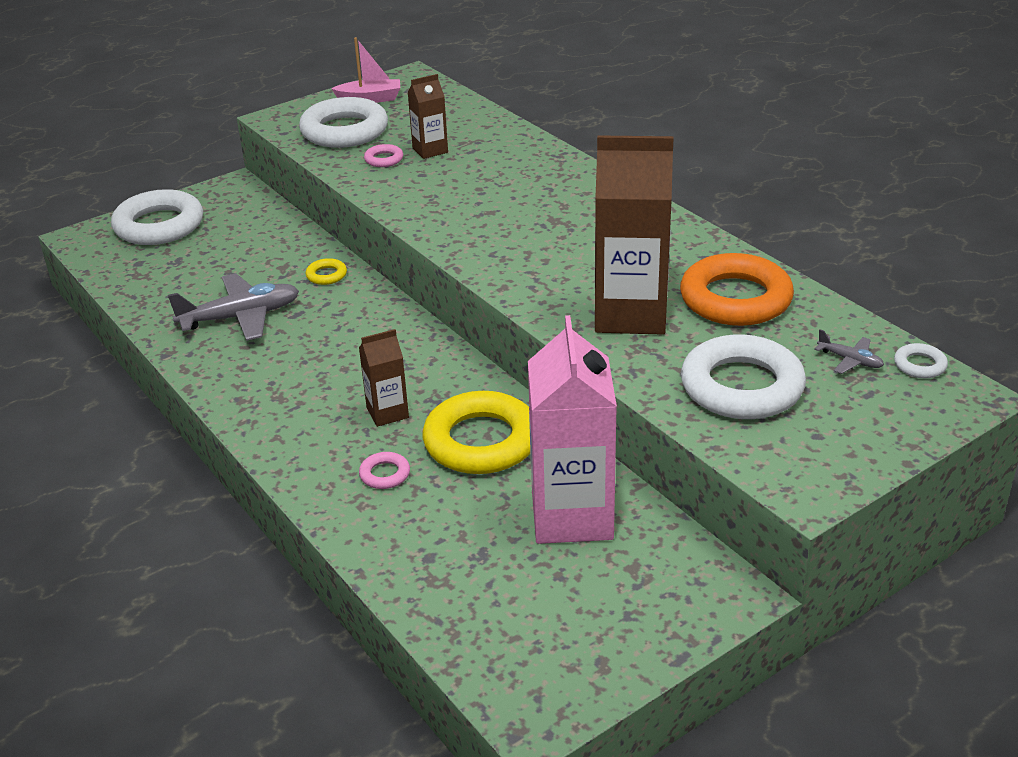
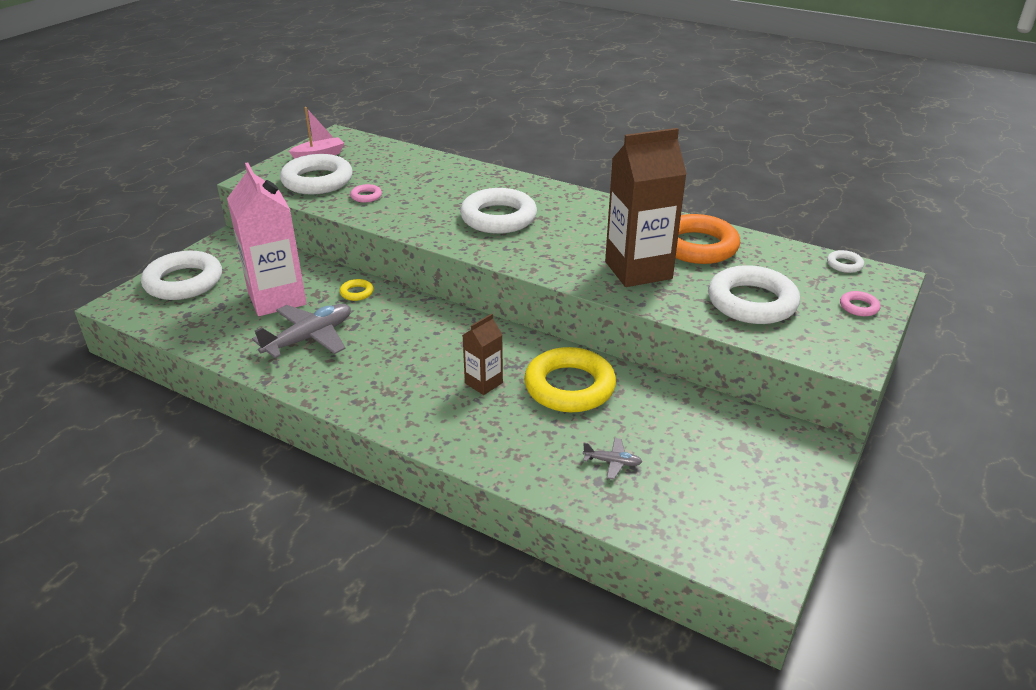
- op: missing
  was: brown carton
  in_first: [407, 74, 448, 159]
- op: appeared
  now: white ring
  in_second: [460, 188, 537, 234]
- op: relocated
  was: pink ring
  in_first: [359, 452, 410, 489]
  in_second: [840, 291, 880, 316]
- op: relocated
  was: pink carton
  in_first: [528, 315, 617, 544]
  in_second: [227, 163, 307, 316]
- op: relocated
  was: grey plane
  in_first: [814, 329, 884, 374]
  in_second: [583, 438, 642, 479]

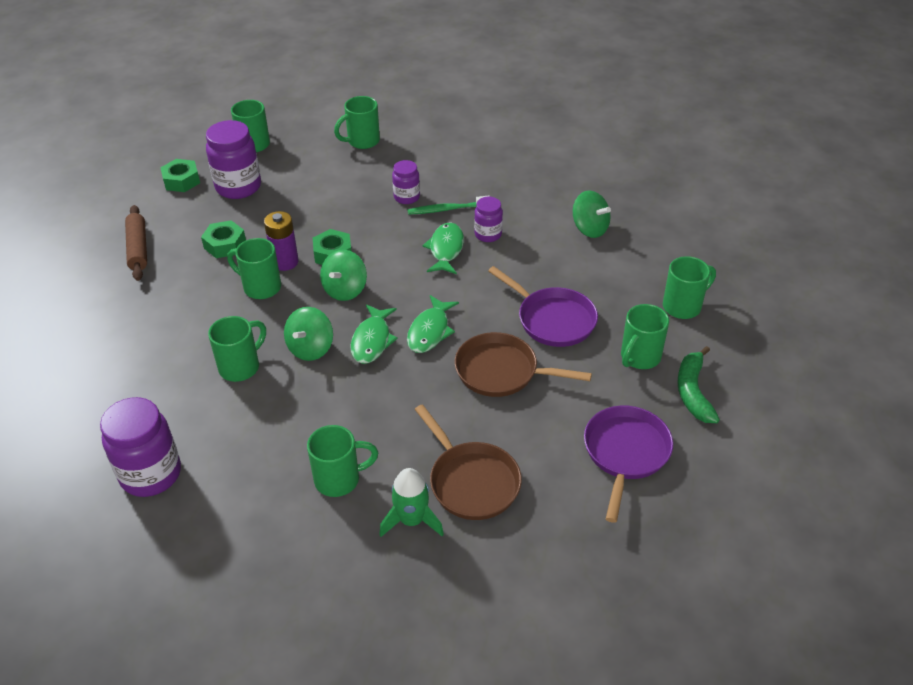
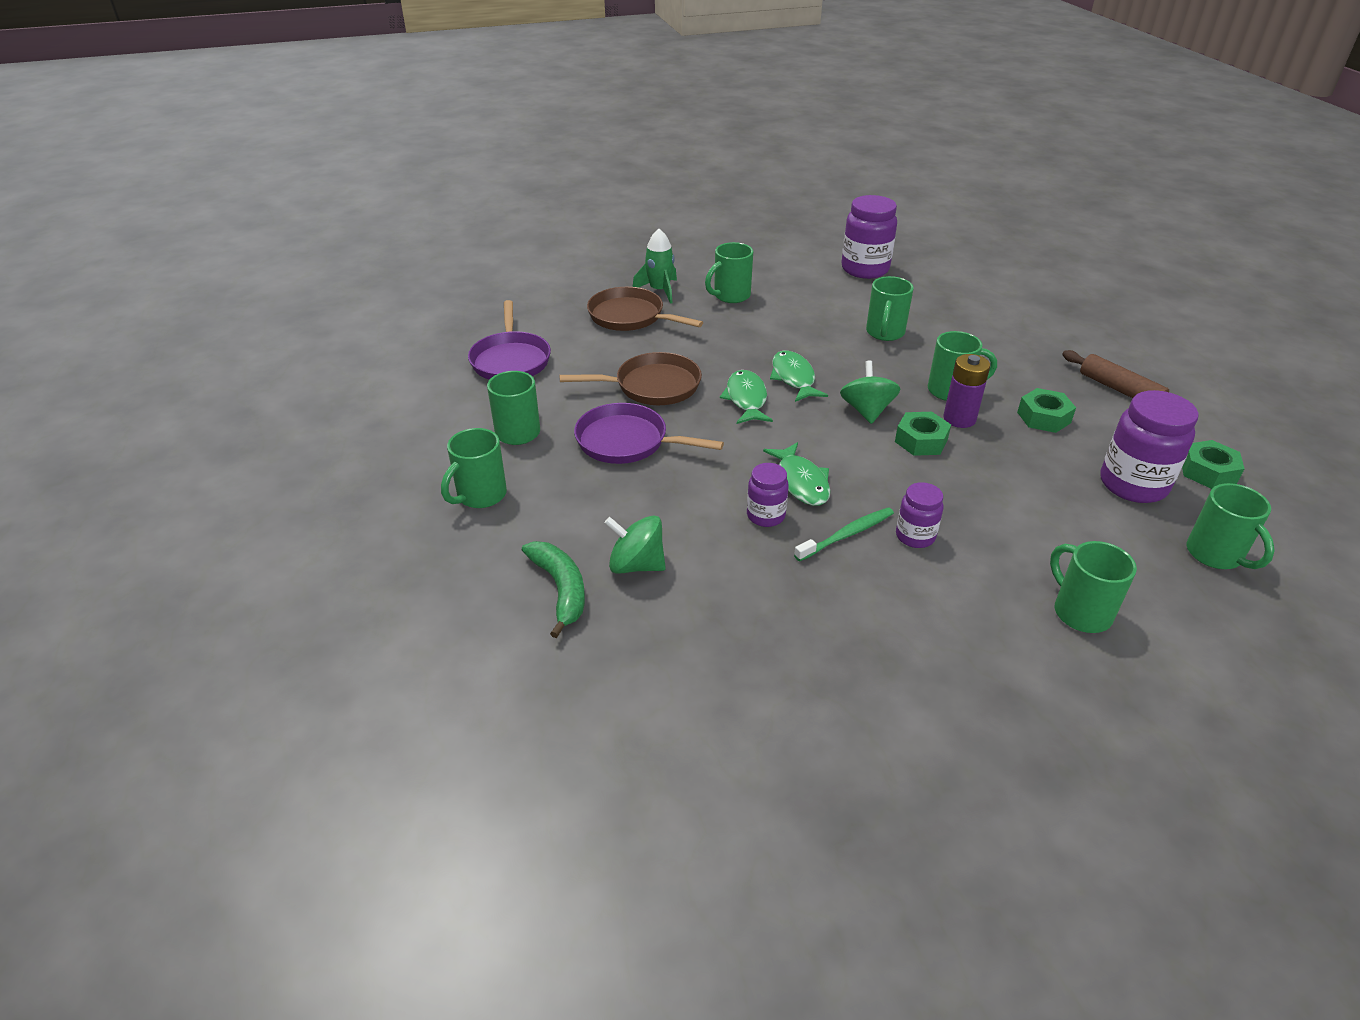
- op: missing
  was: green spinning top
  in_first: [284, 307, 333, 361]
- op: relocated
  was: green banana
  in_first: [677, 346, 720, 423]
  in_second: [522, 541, 585, 638]
- op: spun
  was: green mug
  in_first: [334, 96, 380, 149]
  in_second: [1050, 541, 1137, 633]
  clockwise: -60

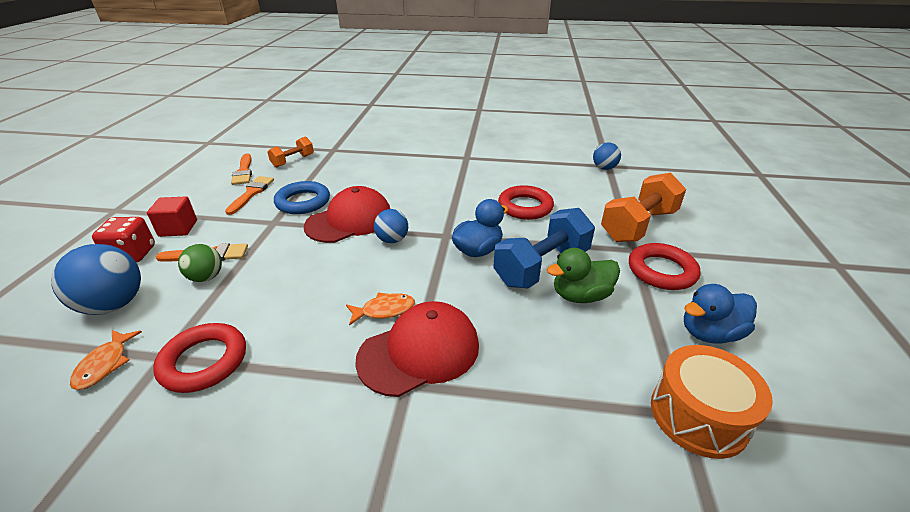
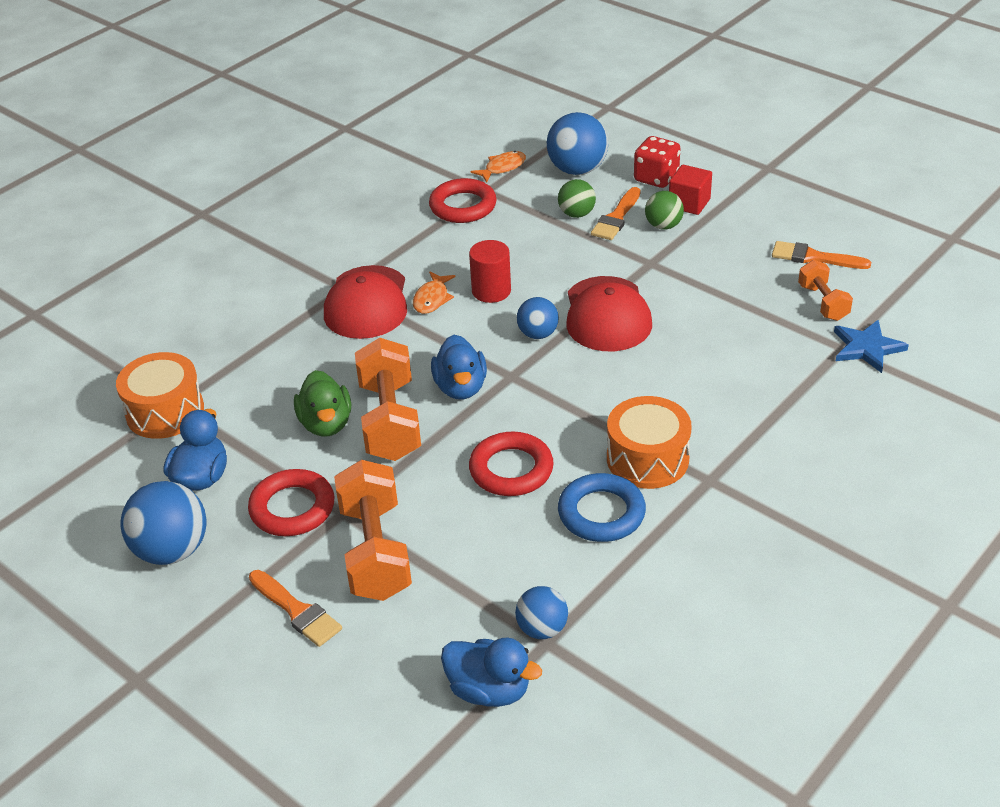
- op: appeared
  now: blue ball
  in_second: [121, 481, 206, 565]
- op: appeared
  now: blue duck
  in_second: [441, 638, 542, 707]
- op: appeared
  now: red cylinder
  in_second: [469, 240, 511, 303]
- op: appeared
  now: orange drum
  in_second: [607, 396, 692, 489]
- op: appeared
  now: green ball
  in_second: [645, 191, 684, 230]
- op: appeared
  now: blue star
  in_second: [834, 320, 909, 373]
- op: relocated
  was: orange brush
  in_first: [225, 176, 274, 215]
  in_second: [249, 570, 342, 647]
- op: relocated
  was: blue ring
  in_first: [274, 181, 330, 214]
  in_second: [558, 473, 646, 542]
- op: colour
  was: blue dumbbell
  now: orange dumbbell
  in_first: [493, 208, 595, 288]
  in_second: [355, 338, 421, 461]
- op: spun
  was: orange fish
  in_first: [70, 330, 142, 390]
  in_second: [470, 151, 526, 183]
  clockwise: 105
- op: spun
  was: green duck
  in_first: [547, 248, 620, 303]
  in_second: [294, 370, 351, 437]
  clockwise: 150

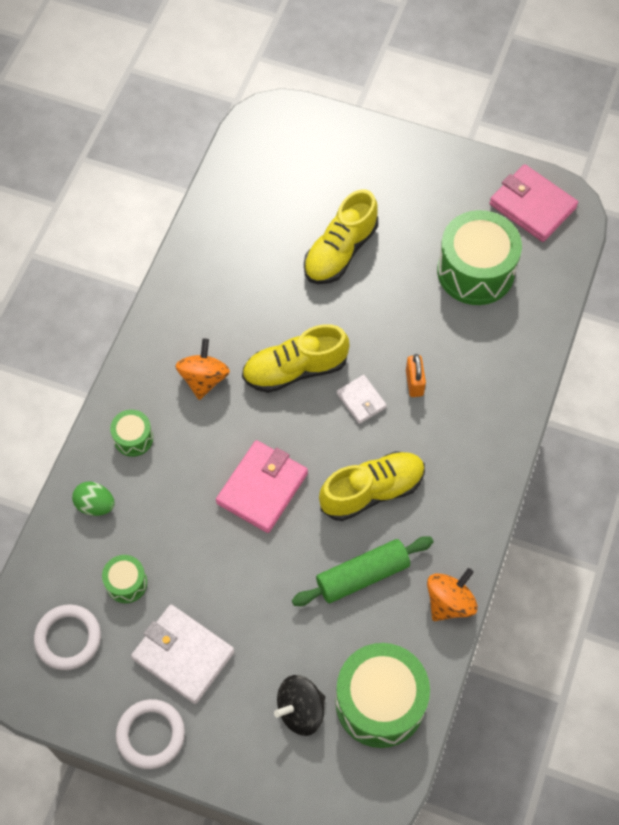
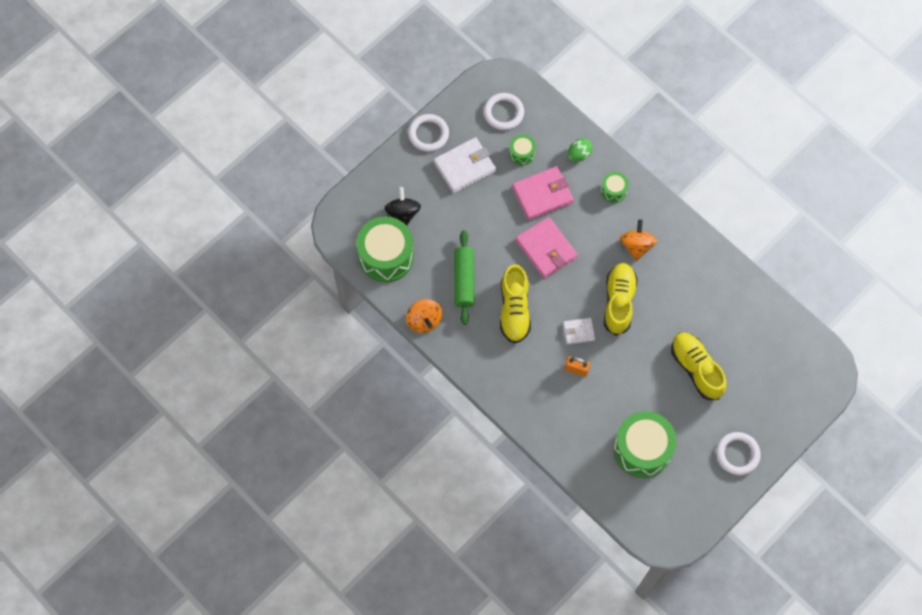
- op: appeared
  now: white ring
  in_second: [716, 432, 761, 475]
- op: relocated
  was: pink wallet
  in_first: [490, 164, 578, 242]
  in_second: [512, 166, 574, 220]
- op: spun
  was: orange spinning top
  in_first: [175, 338, 230, 400]
  in_second: [620, 219, 657, 261]
  clockwise: -120

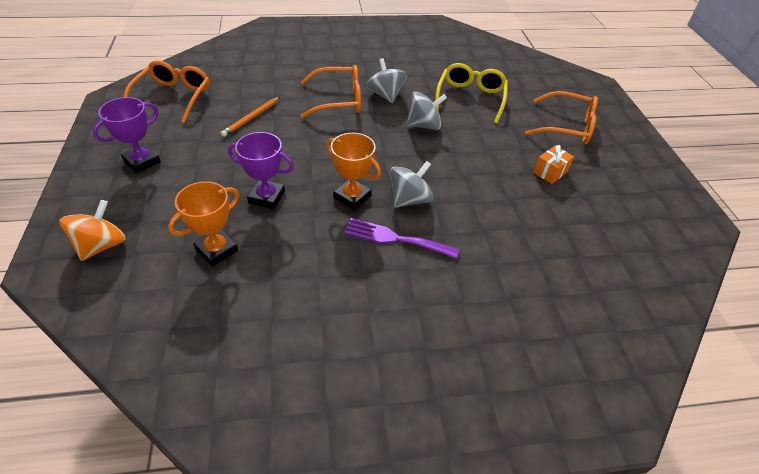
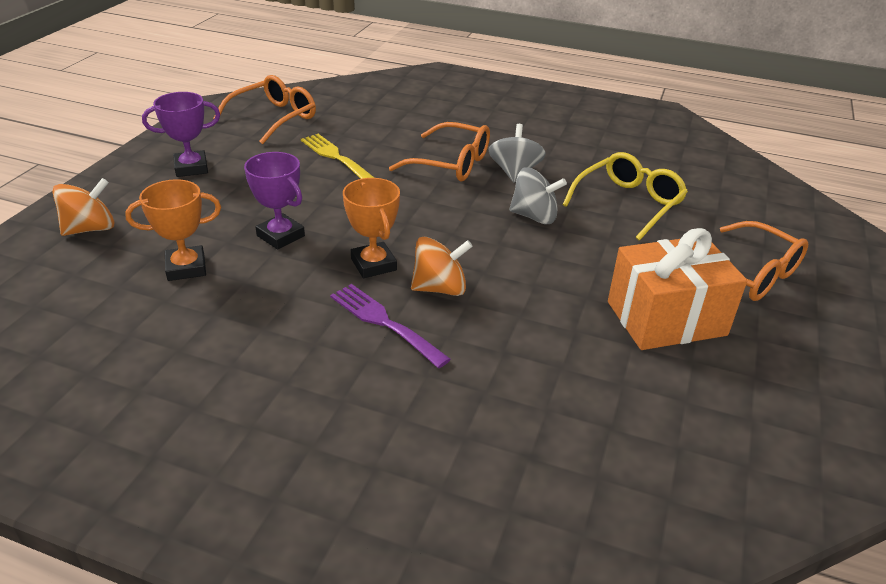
- op: exchanged
  was: orange pencil
  now: yellow fork
  in_first: [221, 97, 280, 137]
  in_second: [301, 134, 374, 179]
- op: colour
  was: grey spinning top
  now: orange spinning top
  in_first: [390, 161, 434, 208]
  in_second: [411, 237, 473, 296]
- op: size
  was: orange gift
  in_first: [533, 145, 574, 184]
  in_second: [608, 228, 747, 350]
  ratio: 2.22

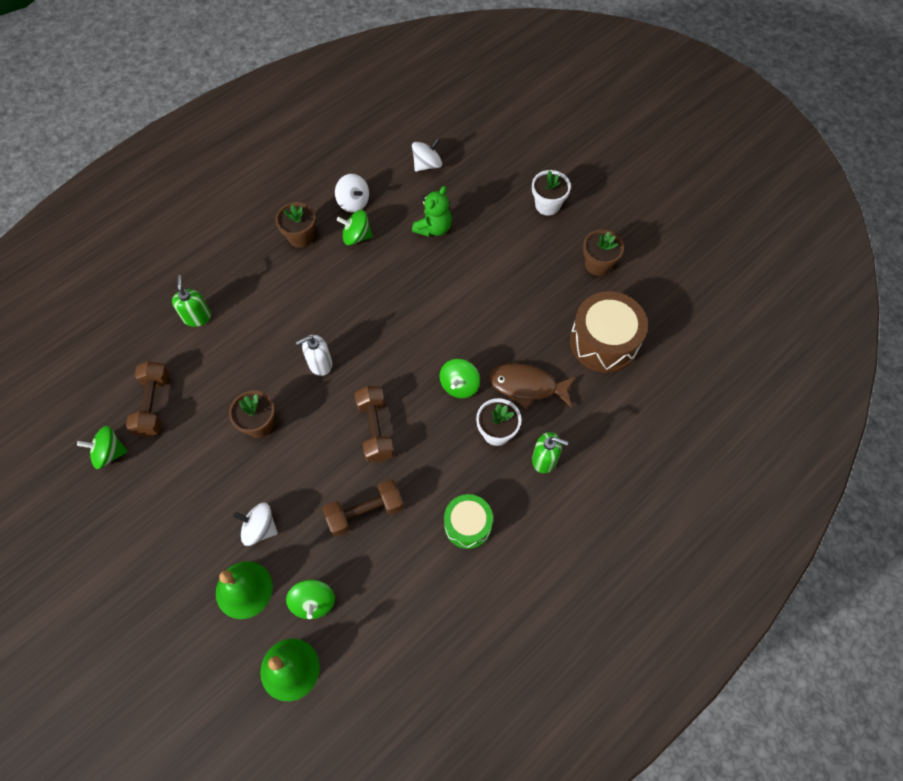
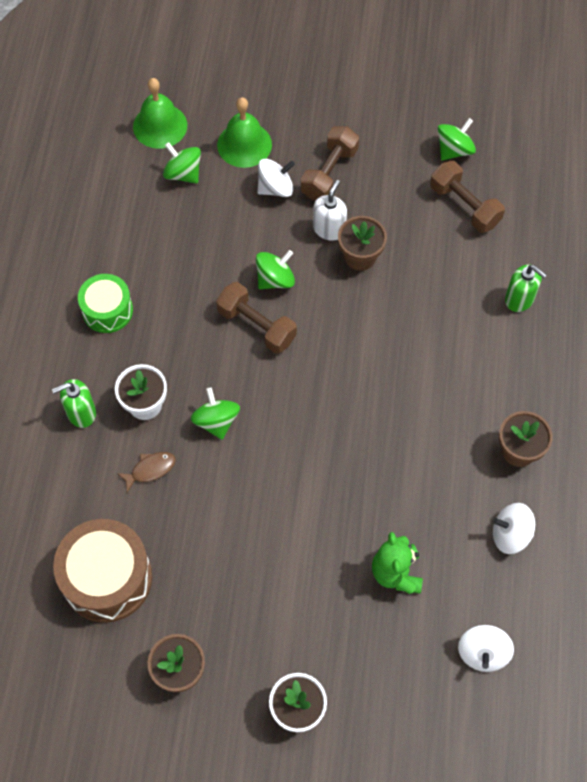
- op: relocated
  was: white soap dispenser
  in_first: [296, 335, 332, 376]
  in_second: [313, 180, 347, 241]
- op: relocated
  was: brown dumbbell
  in_first: [323, 479, 404, 536]
  in_second: [301, 126, 359, 201]
- op: relocated
  was: green spinning top
  in_first: [337, 210, 373, 245]
  in_second: [256, 250, 295, 289]
- op: size
  was: brown fish
  in_first: [489, 363, 576, 410]
  in_second: [117, 452, 176, 493]
  ratio: 0.56

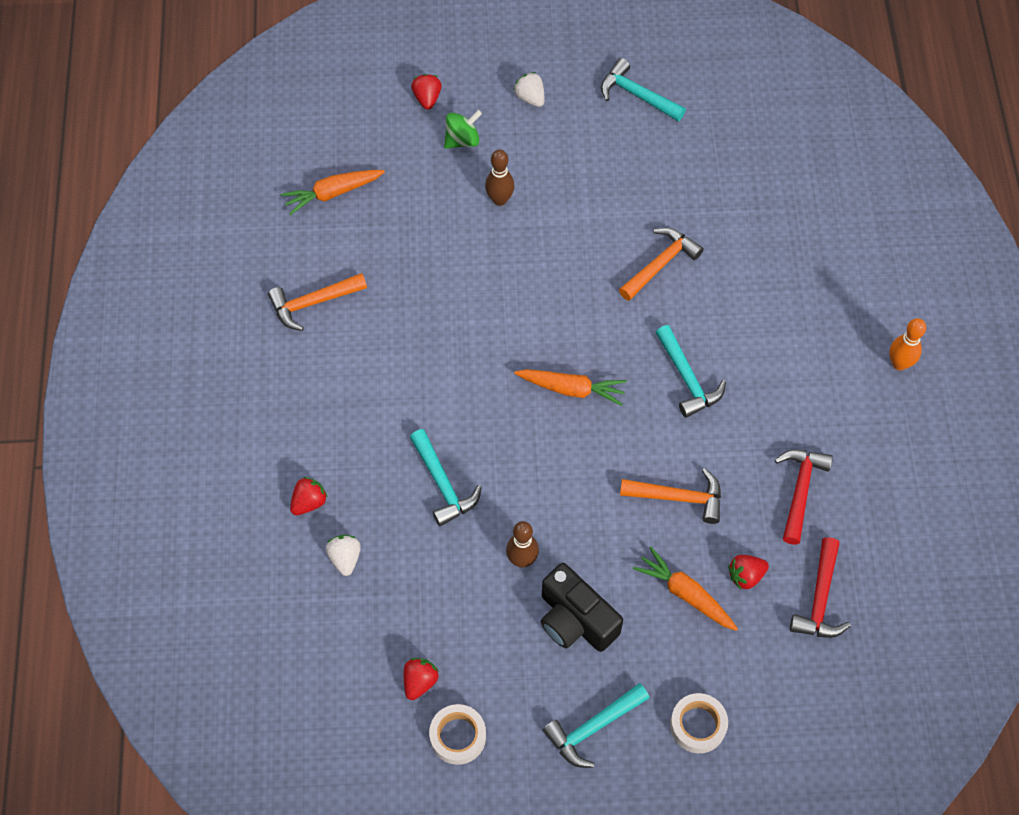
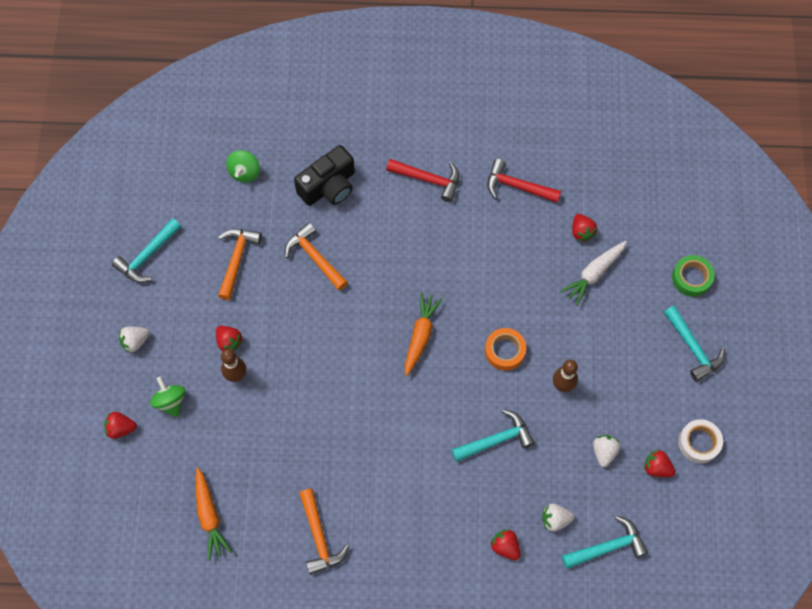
- op: missing
  was: orange bowling pin
  in_first: [889, 318, 926, 370]
- op: appeared
  now: red strawberry
  in_second: [216, 326, 243, 351]
- op: appeared
  now: green spinning top
  in_second: [226, 150, 260, 183]
- op: appeared
  now: orange tape
  in_second: [485, 328, 526, 371]
- op: appeared
  now: white strawberry
  in_second: [593, 435, 620, 467]
- op: relocated
  was: black camera
  in_first: [541, 563, 623, 652]
  in_second: [294, 145, 355, 206]
- op: relocated
  was: orange hammer
  in_first: [620, 468, 721, 524]
  in_second: [218, 229, 262, 300]
- op: relocated
  was: turquoise hammer
  in_first: [655, 325, 726, 418]
  in_second: [562, 515, 648, 569]
- op: relocated
  was: red hammer
  in_first: [790, 537, 851, 638]
  in_second: [386, 159, 460, 202]
- op: colour
  was: orange carrot
  now: white carrot
  in_first: [633, 547, 738, 631]
  in_second: [560, 241, 627, 306]
- op: colour
  was: white tape
  now: green tape
  in_first: [670, 693, 728, 753]
  in_second: [672, 255, 715, 297]

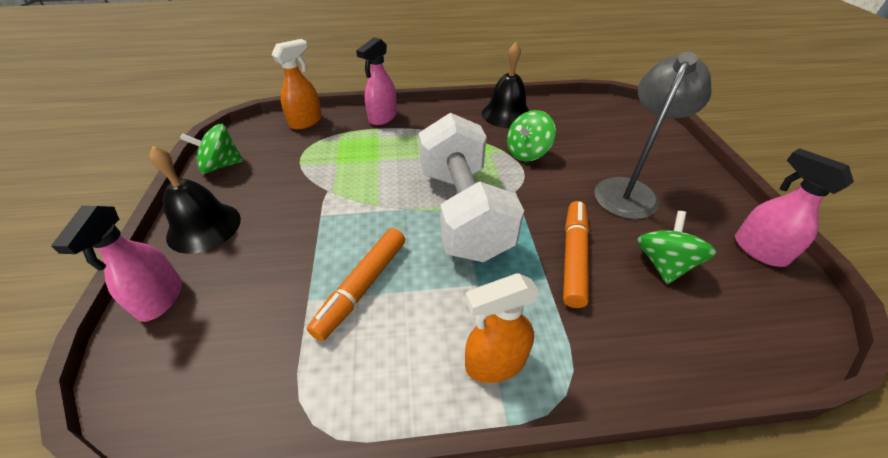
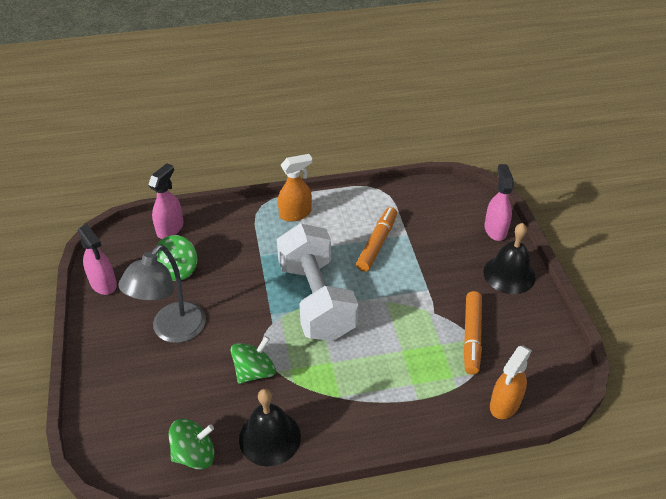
- op: relocated
  was: green spinning top
  in_first: [180, 124, 243, 174]
  in_second: [169, 419, 215, 469]
- op: relocated
  was: pink spray bottle
  in_first: [356, 37, 397, 125]
  in_second: [148, 163, 184, 239]
- op: relocated
  was: orange marker
  in_first: [563, 201, 589, 308]
  in_second: [463, 291, 482, 375]

